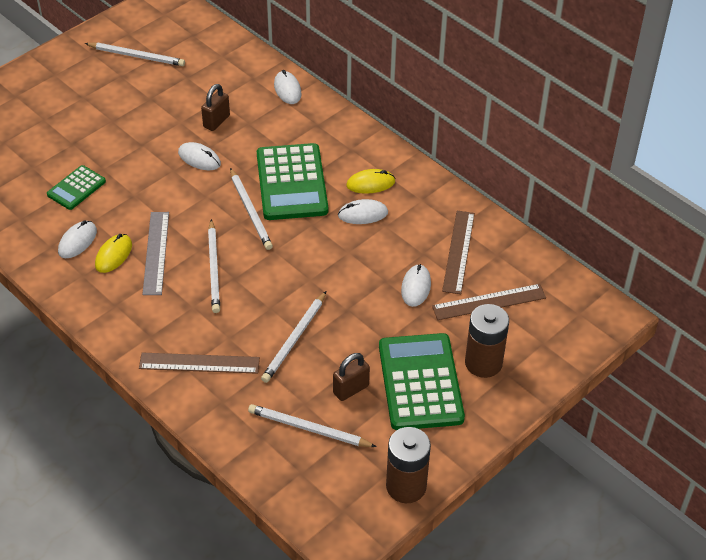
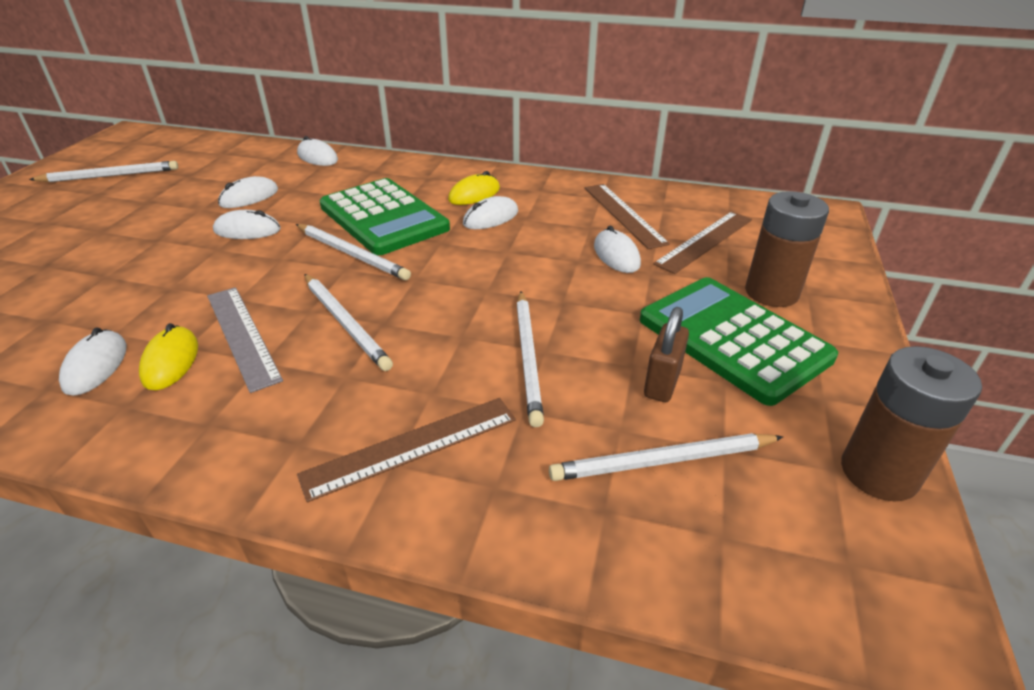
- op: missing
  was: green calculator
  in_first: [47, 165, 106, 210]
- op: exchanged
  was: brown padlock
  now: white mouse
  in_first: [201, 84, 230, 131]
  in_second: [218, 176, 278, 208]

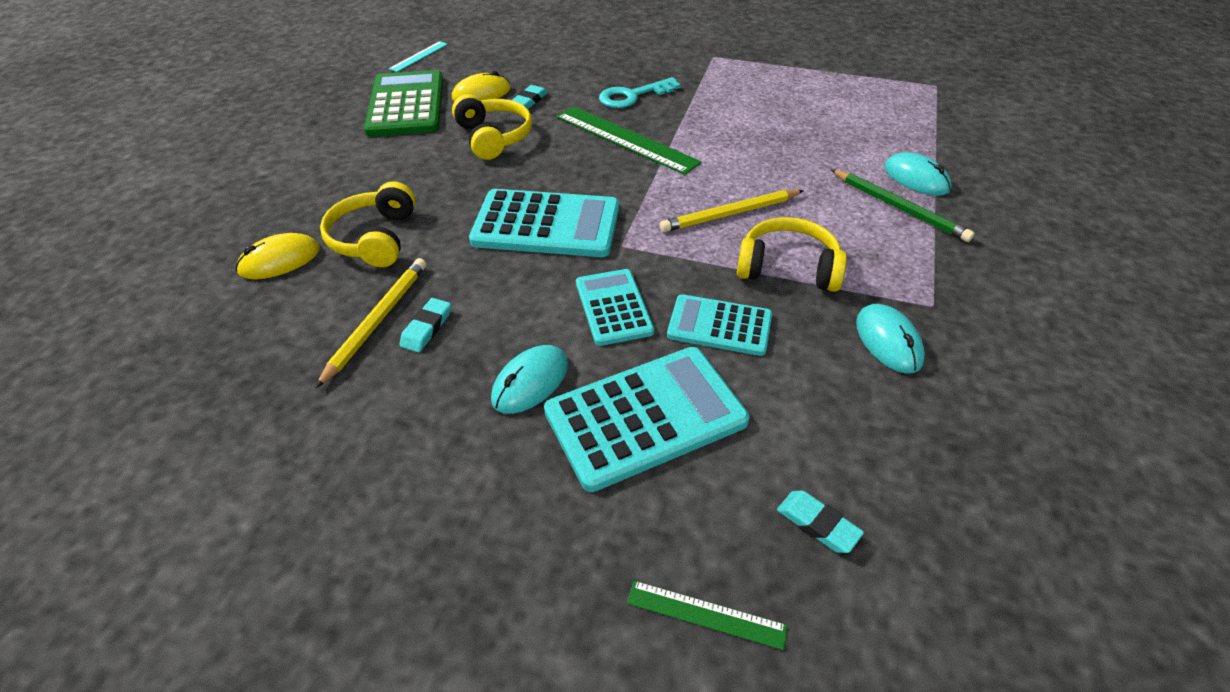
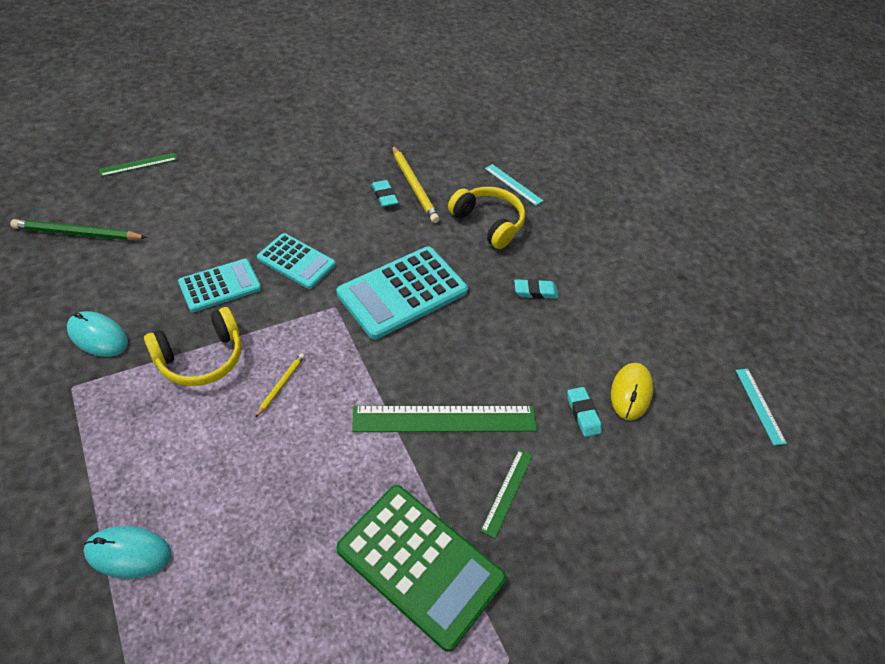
- op: missing
  was: yellow headphones
  in_first: [452, 94, 532, 160]
- op: missing
  was: turquoise mouse
  in_first: [491, 345, 568, 414]
- op: missing
  was: turquoise calculator
  in_first: [544, 347, 749, 492]
- op: relocated
  was: green calculator
  in_first: [364, 70, 443, 137]
  in_second: [337, 485, 506, 652]
- op: relocated
  was: turquoise eraser
  in_first: [777, 490, 864, 553]
  in_second: [514, 279, 558, 299]
- op: relocated
  was: green pencil
  in_first: [830, 169, 975, 242]
  in_second: [10, 219, 147, 240]
- op: exchanged
  was: yellow mouse
  now: turquoise ruler
  in_first: [236, 233, 320, 279]
  in_second: [485, 164, 543, 206]
- op: exchanged
  was: turquoise key
  now: green ruler
  in_first: [599, 77, 681, 108]
  in_second: [481, 450, 533, 539]
- op: size
  was: yellow pencil
  in_first: [660, 190, 804, 232]
  in_second: [255, 353, 305, 418]
  ratio: 0.55

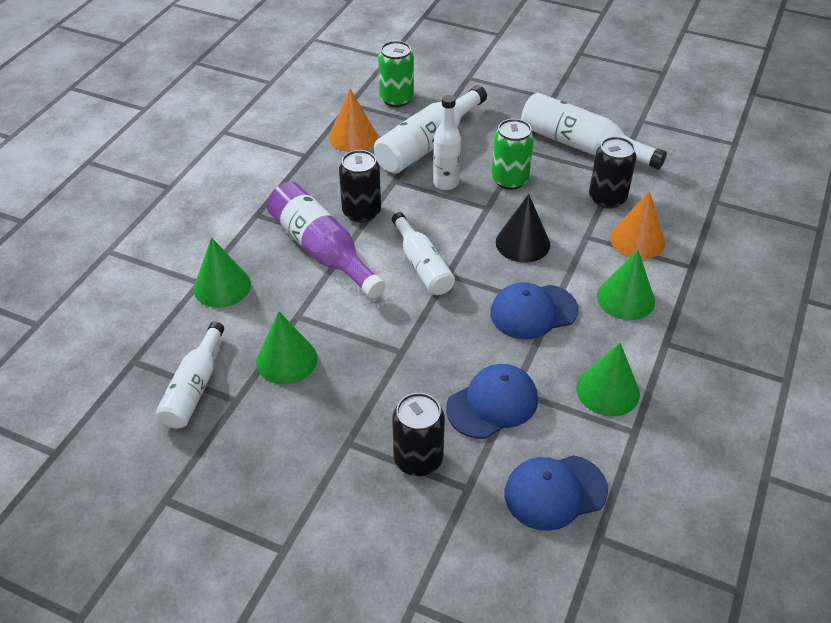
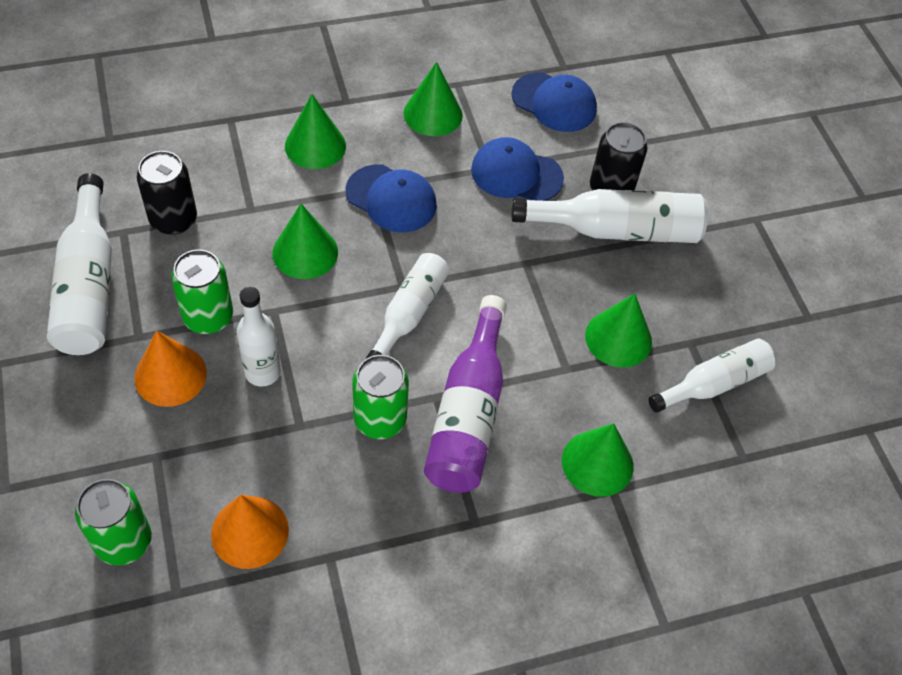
- op: relocated
  was: white bottle
  in_first: [374, 85, 487, 174]
  in_second: [512, 189, 708, 243]
- op: relocated
  was: orange cone
  in_first: [610, 191, 665, 259]
  in_second: [134, 330, 207, 407]
- op: colour
  was: black can
  now: green can
  in_first: [339, 150, 381, 223]
  in_second: [352, 355, 409, 439]
- op: colour
  was: black cone
  now: green cone
  in_first: [496, 194, 550, 263]
  in_second: [272, 204, 338, 279]

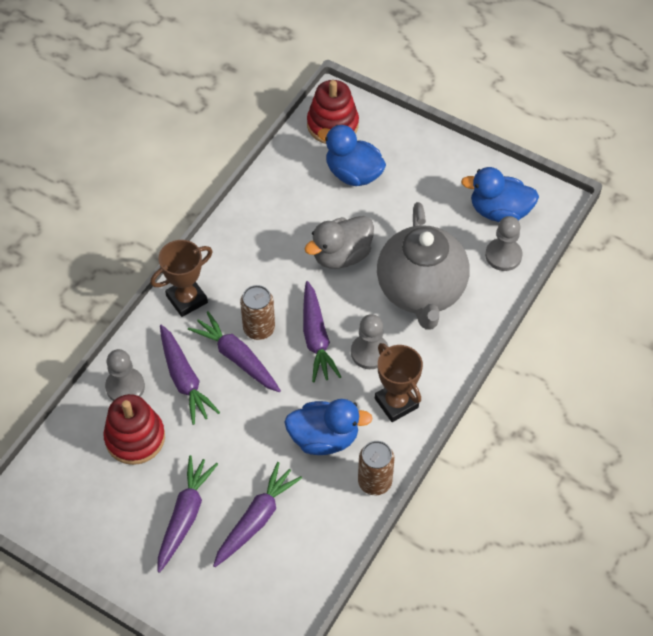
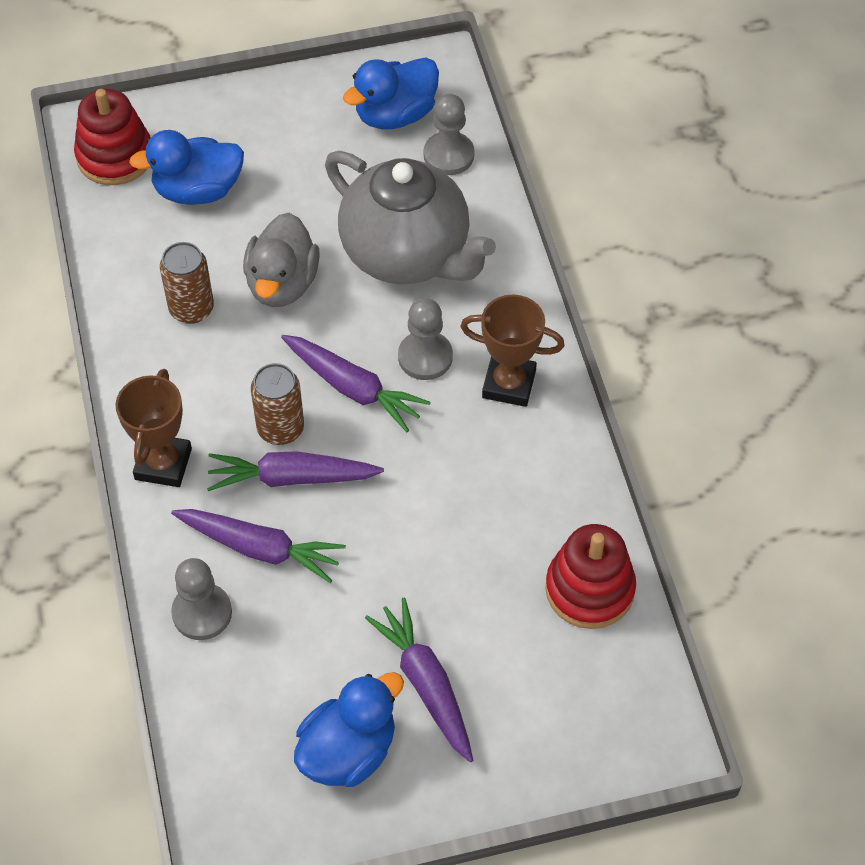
- op: missing
  was: purple carrot
  in_first: [213, 462, 302, 567]
- op: relocated
  was: red stacking toy
  in_first: [103, 394, 165, 465]
  in_second: [545, 524, 636, 629]
- op: relocated
  was: blue duck
  in_first: [284, 399, 373, 455]
  in_second: [294, 672, 404, 787]
- op: relocated
  was: brown can
  in_first: [358, 441, 394, 495]
  in_second: [160, 242, 214, 324]

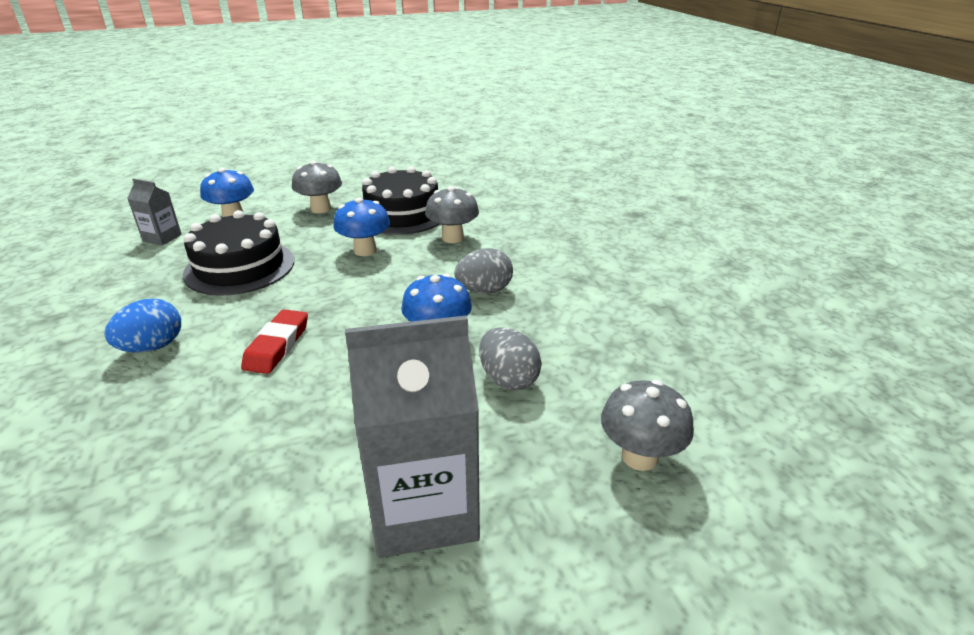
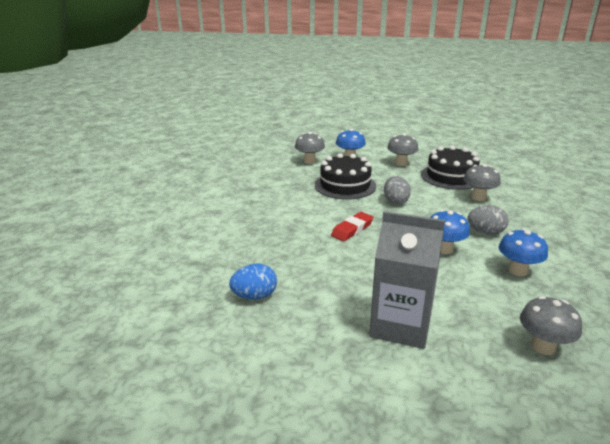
- op: relocated
  was: blue egg
  in_first: [104, 298, 181, 352]
  in_second: [229, 263, 277, 300]
- op: relocated
  was: blue mushroom
  in_first: [333, 197, 390, 256]
  in_second: [499, 229, 548, 276]
- op: relocated
  was: grey egg
  in_first: [479, 327, 542, 391]
  in_second: [384, 176, 411, 205]
- op: exchanged
  was: grey carton
  now: grey mushroom
  in_first: [127, 178, 182, 245]
  in_second: [295, 132, 325, 164]

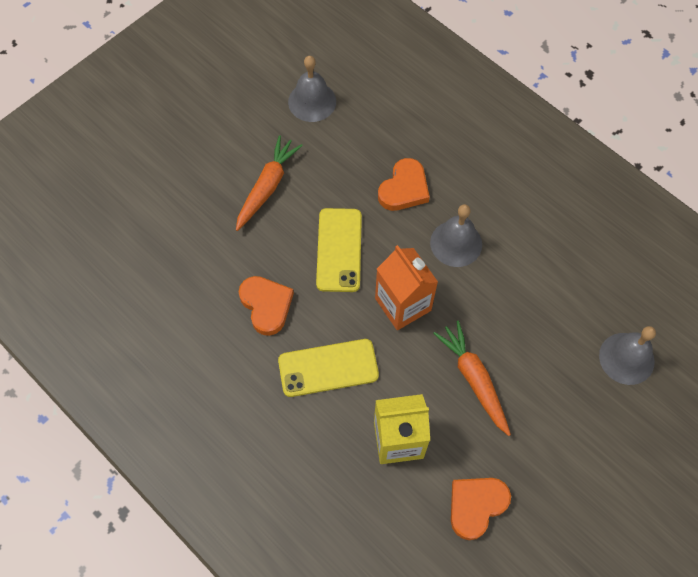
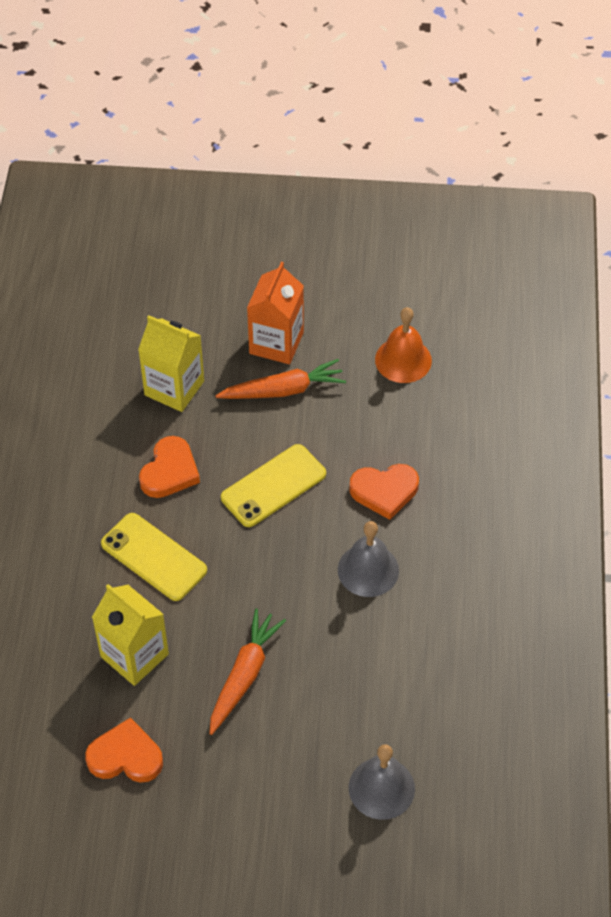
- op: appeared
  now: yellow carton
  in_second: [138, 315, 204, 412]
- op: relocated
  was: orange carton
  in_first: [375, 245, 438, 330]
  in_second: [247, 262, 304, 364]
- op: colour
  was: grey bell
  now: orange bell
  in_first: [288, 56, 336, 122]
  in_second: [375, 307, 432, 383]

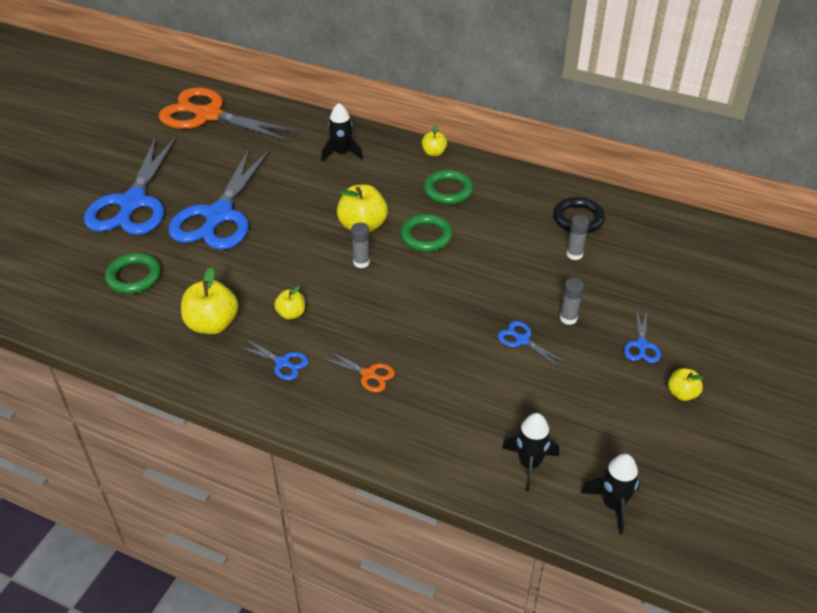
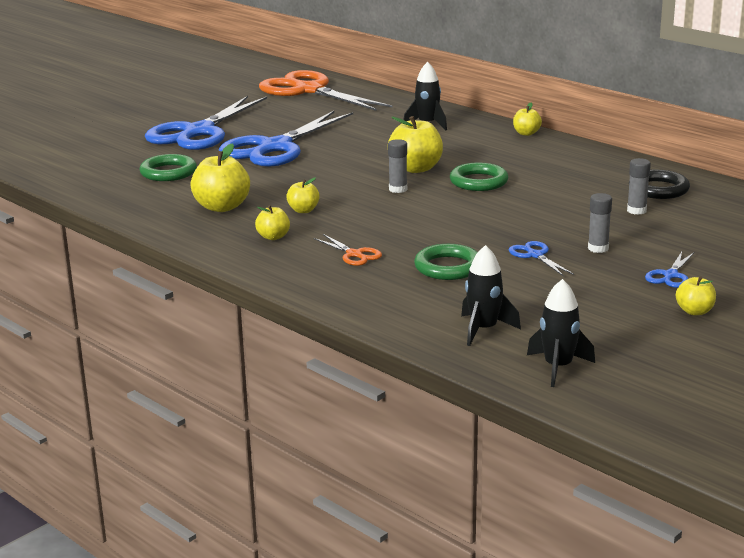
- op: relocated
  was: green ring
  in_first: [424, 170, 473, 204]
  in_second: [414, 244, 478, 280]
- op: exchanged
  was: blue scissors
  now: yellow apple
  in_first: [238, 338, 309, 380]
  in_second: [255, 205, 290, 240]

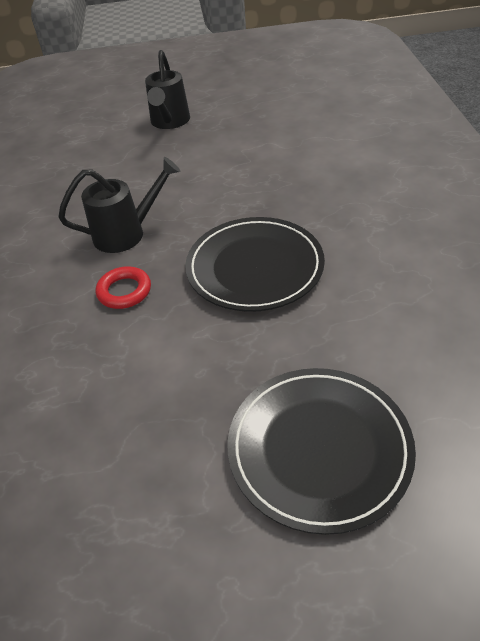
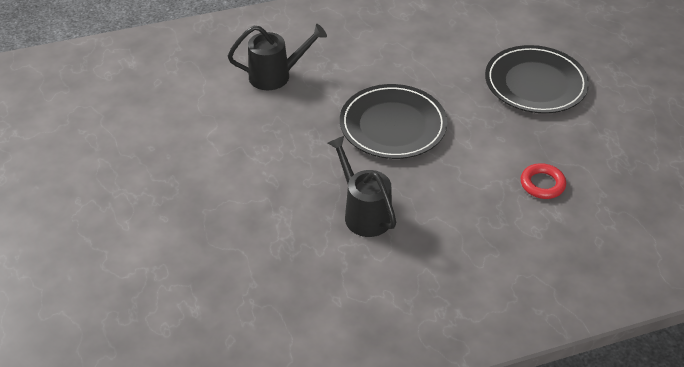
- op: relocated
  was: red ring
  in_first: [96, 266, 151, 309]
  in_second: [521, 163, 566, 199]
- op: relocated
  was: black watering can
  in_first: [145, 50, 190, 129]
  in_second: [228, 24, 327, 90]

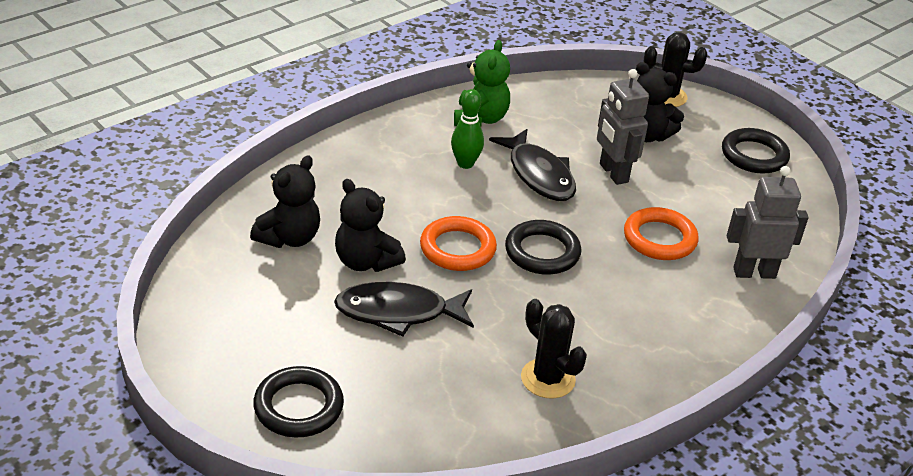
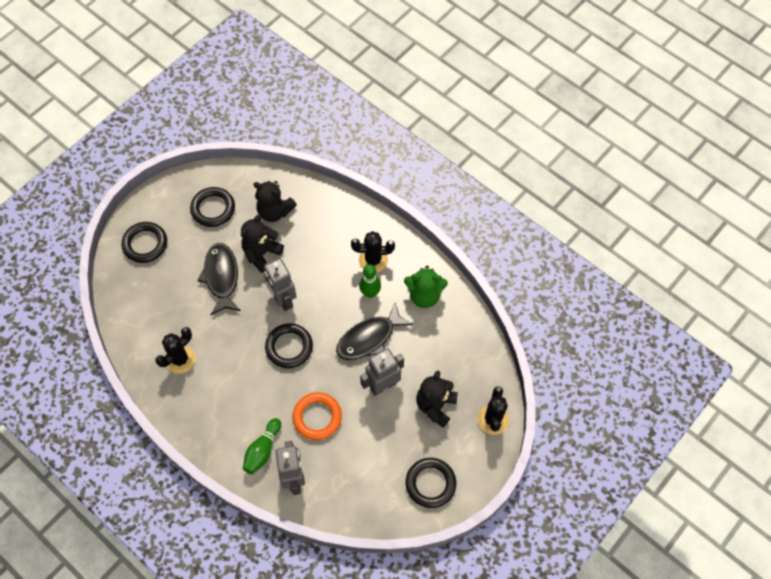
- op: appeared
  now: black ring
  in_second: [190, 187, 235, 227]
- op: appeared
  now: green bowling pin
  in_second: [243, 418, 281, 474]
- op: appeared
  now: black cactus
  in_second: [351, 231, 395, 273]
- op: exchanged
  was: orange ring
  now: grey robot
  in_first: [420, 216, 497, 271]
  in_second: [264, 258, 297, 311]

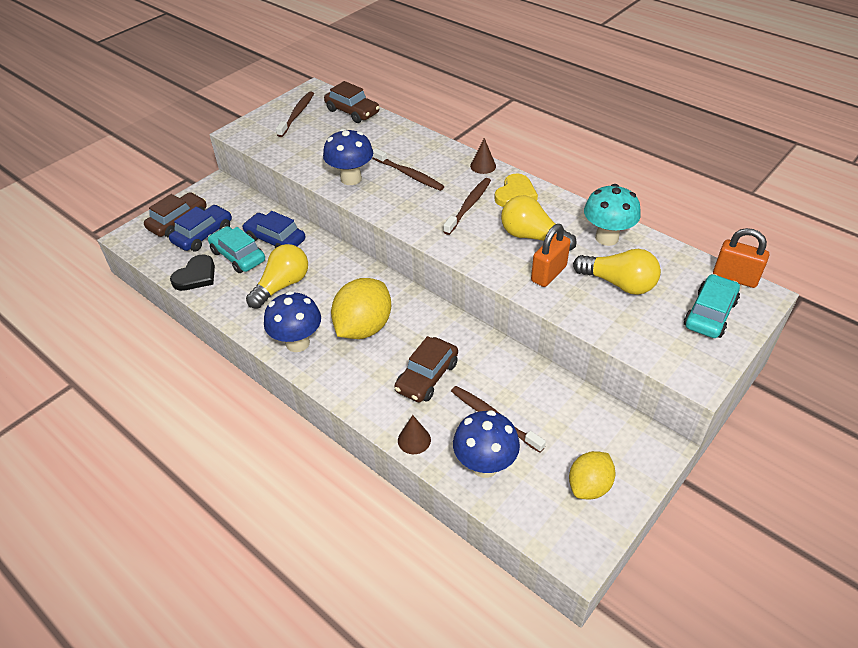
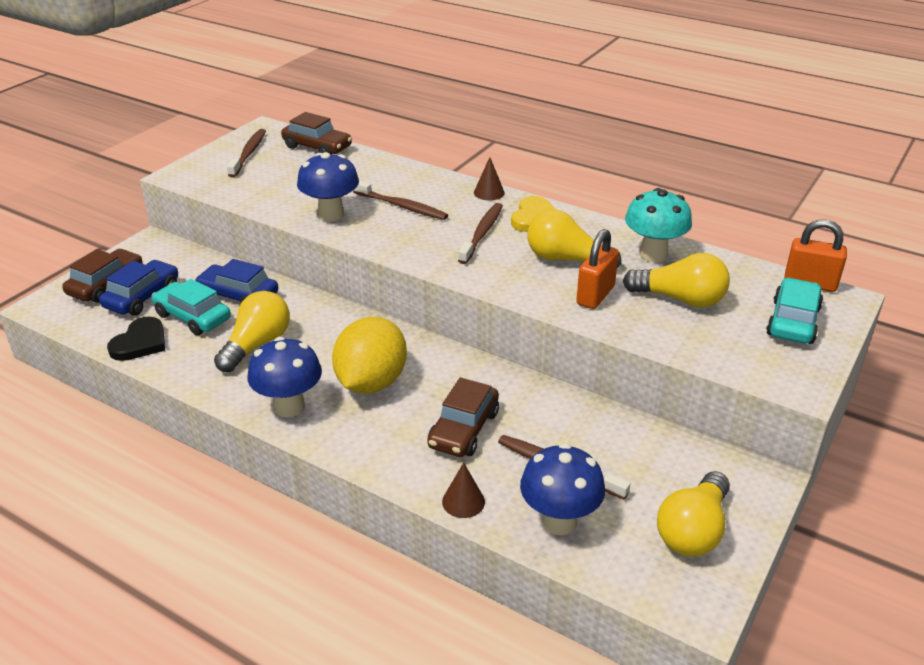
- op: exchanged
  was: yellow lemon
  now: yellow light bulb
  in_first: [569, 451, 615, 499]
  in_second: [657, 471, 730, 557]

